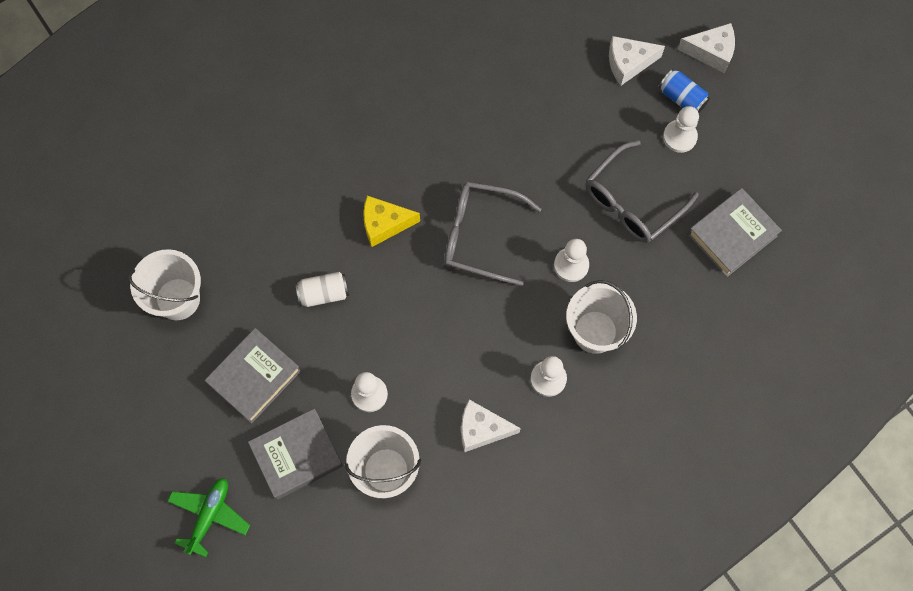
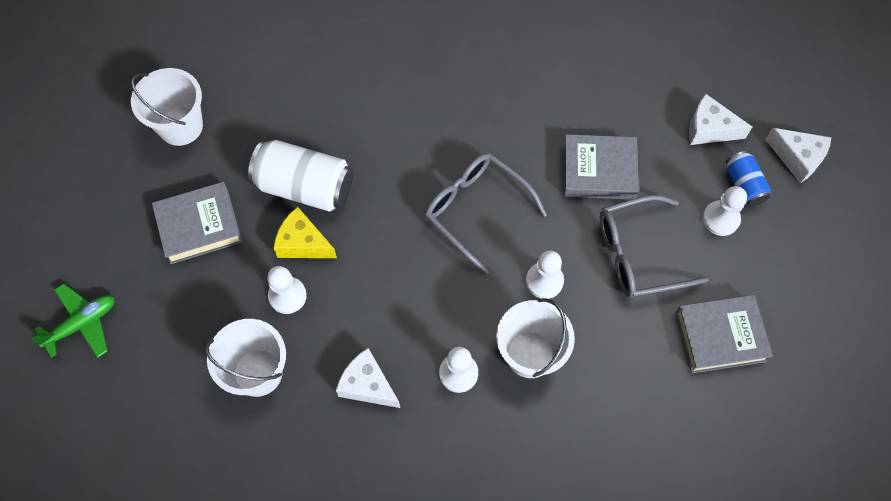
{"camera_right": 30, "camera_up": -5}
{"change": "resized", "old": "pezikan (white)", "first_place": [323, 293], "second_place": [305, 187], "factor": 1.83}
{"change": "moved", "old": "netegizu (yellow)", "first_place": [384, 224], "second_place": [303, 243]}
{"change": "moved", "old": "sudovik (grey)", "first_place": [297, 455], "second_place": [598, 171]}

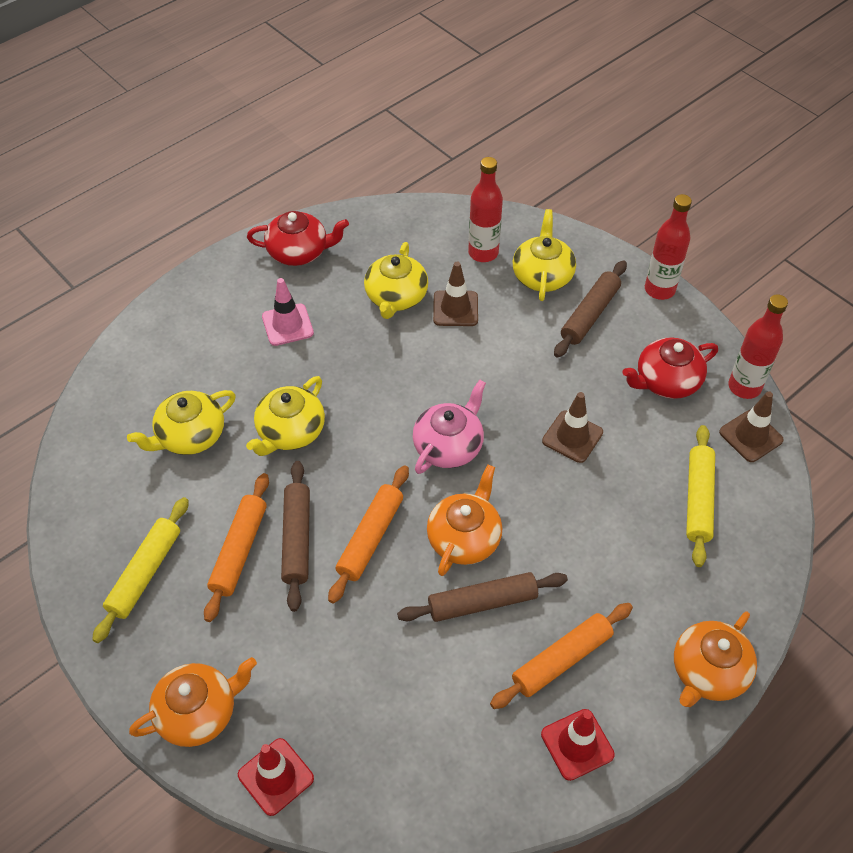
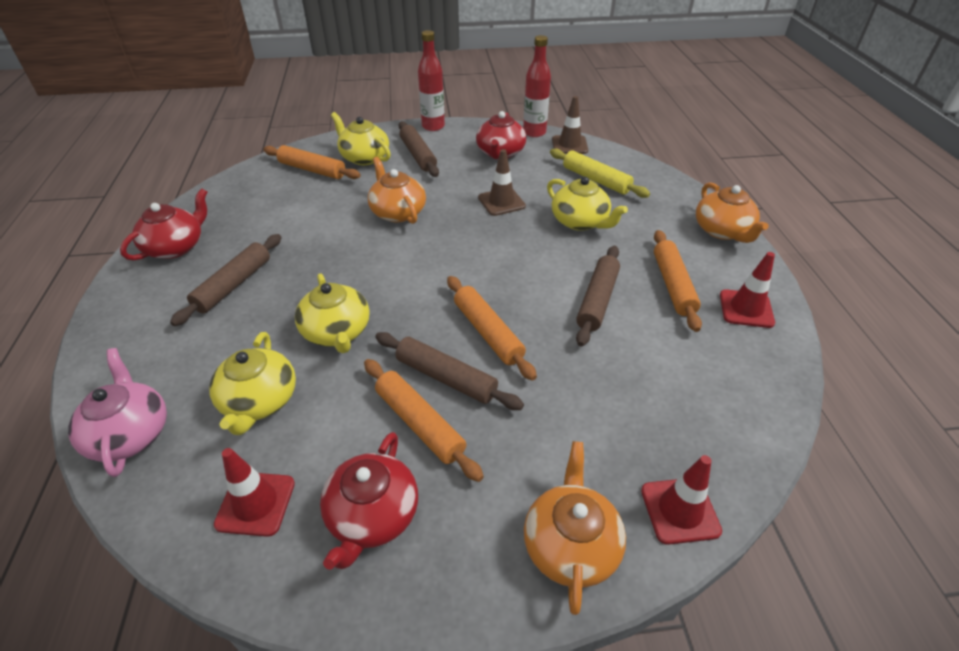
{"camera_right": -55, "camera_up": -10}
{"change": "moved", "old": "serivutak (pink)", "first_place": [449, 446], "second_place": [130, 434]}
{"change": "replaced", "old": "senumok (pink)", "new": "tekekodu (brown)", "first_place": [287, 325], "second_place": [233, 285]}
{"change": "added", "new": "senumok (red)", "second_place": [255, 503]}
{"change": "replaced", "old": "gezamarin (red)", "new": "tekekodu (orange)", "first_place": [483, 253], "second_place": [312, 170]}
{"change": "replaced", "old": "tekekodu (yellow)", "new": "serivutak (red)", "first_place": [145, 573], "second_place": [372, 515]}
{"change": "moved", "old": "serivutak (orange)", "first_place": [464, 538], "second_place": [398, 212]}
{"change": "moved", "old": "serivutak (yellow)", "first_place": [396, 297], "second_place": [580, 222]}
{"change": "removed", "old": "senumok (brown)", "first_place": [455, 309]}

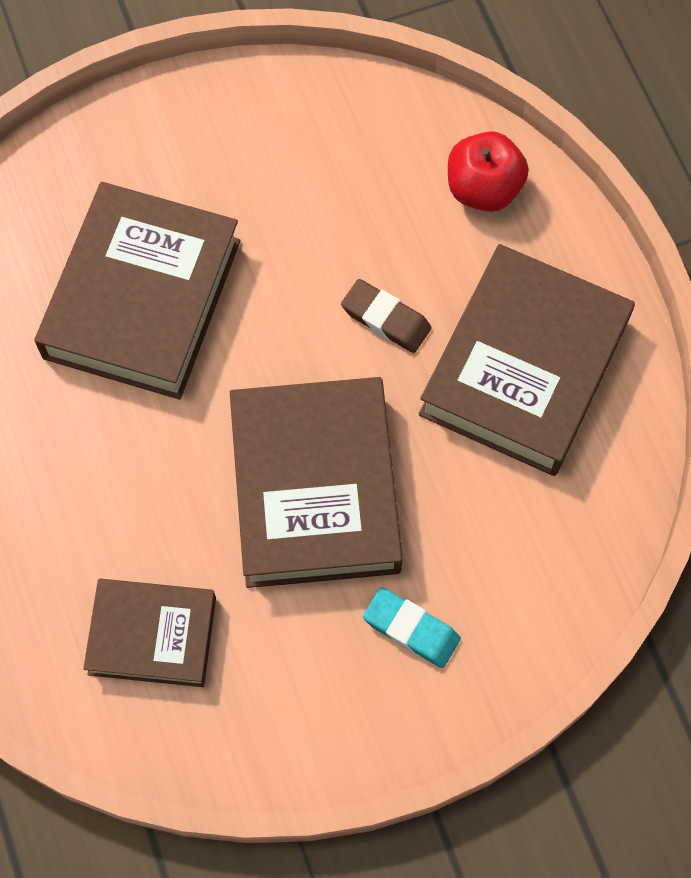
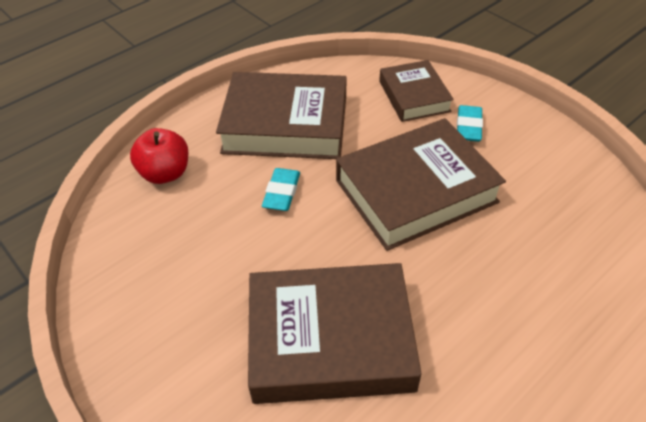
{"camera_right": -110, "camera_up": -20}
{"change": "recoloured", "old": "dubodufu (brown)", "new": "dubodufu (turquoise)", "first_place": [386, 319], "second_place": [281, 193]}
{"change": "moved", "old": "sudovik (brown)", "first_place": [152, 636], "second_place": [414, 96]}

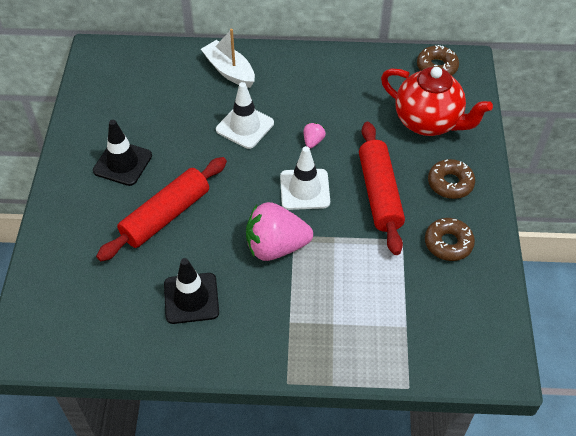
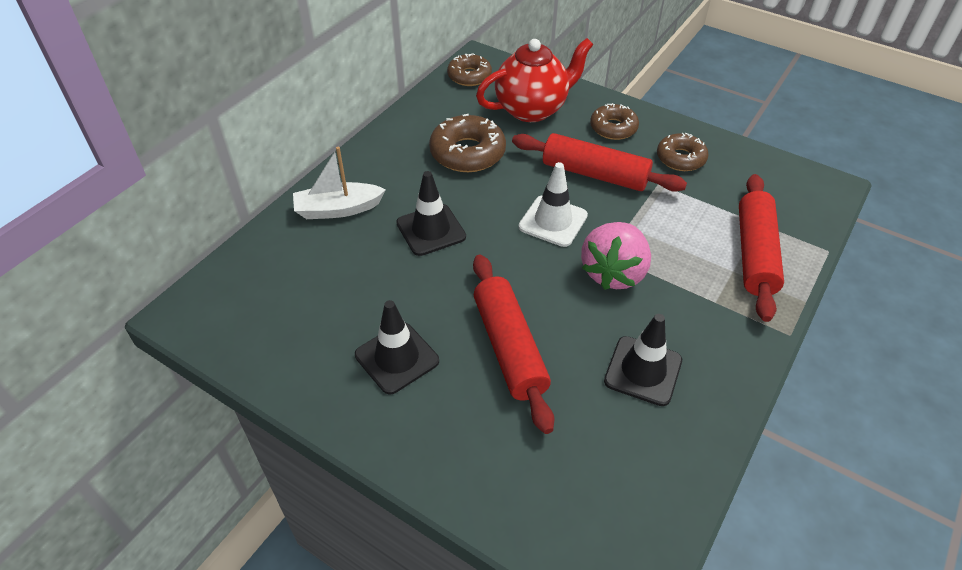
{"camera_right": -60, "camera_up": -5}
{"change": "recoloured", "old": "senumok (white)", "new": "senumok (black)", "first_place": [245, 126], "second_place": [431, 230]}
{"change": "added", "new": "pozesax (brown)", "second_place": [467, 153]}
{"change": "added", "new": "tekekodu (red)", "second_place": [755, 254]}
{"change": "removed", "old": "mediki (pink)", "first_place": [313, 141]}

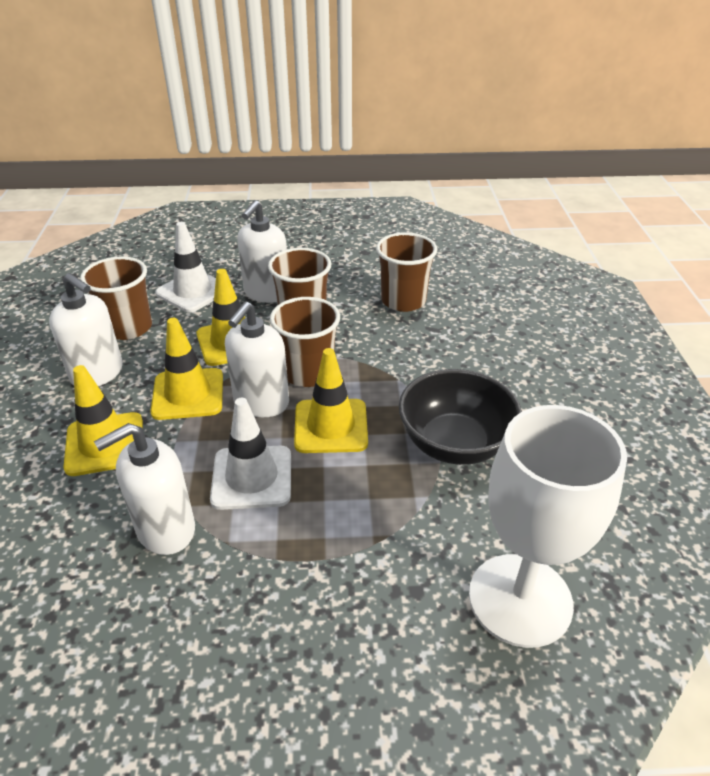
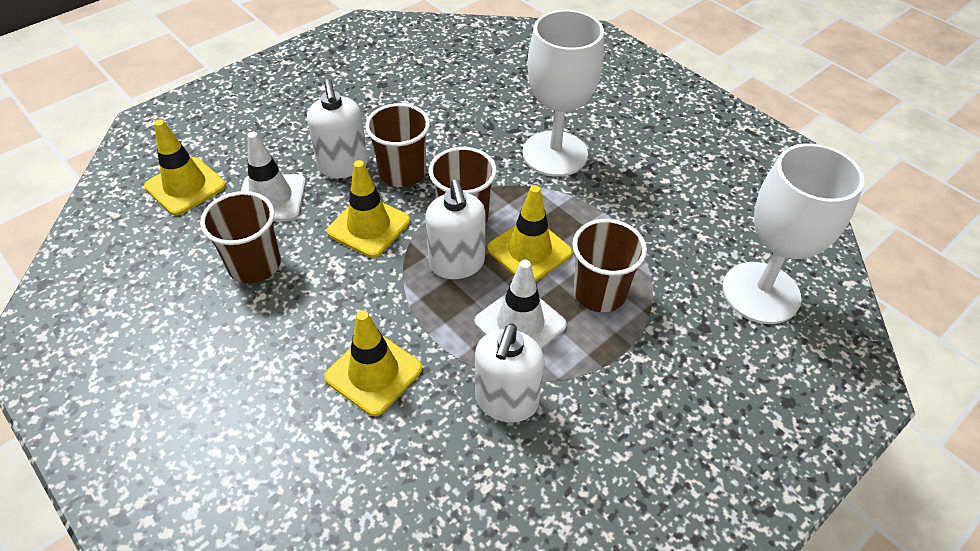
{"camera_right": -40, "camera_up": 10}
{"change": "moved", "old": "senumok (yellow)", "first_place": [188, 394], "second_place": [185, 186]}
{"change": "added", "new": "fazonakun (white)", "second_place": [555, 154]}
{"change": "moved", "old": "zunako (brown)", "first_place": [403, 301], "second_place": [599, 293]}
{"change": "removed", "old": "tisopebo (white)", "first_place": [97, 374]}
{"change": "removed", "old": "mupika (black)", "first_place": [455, 444]}

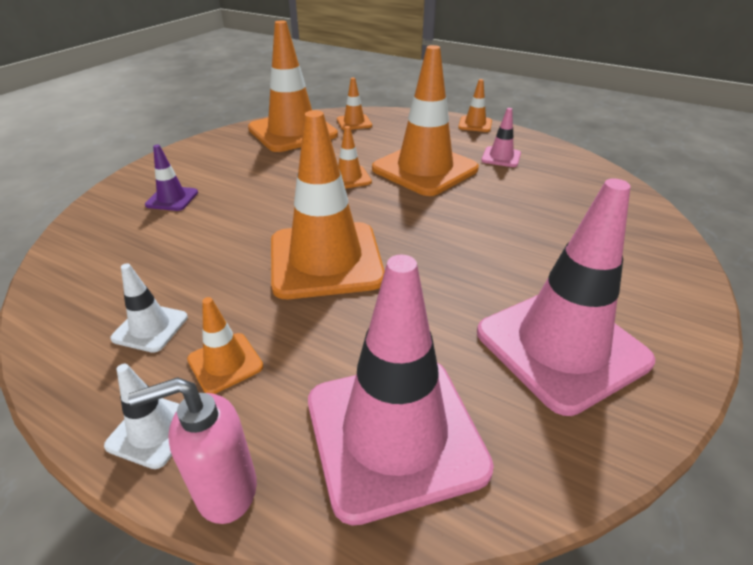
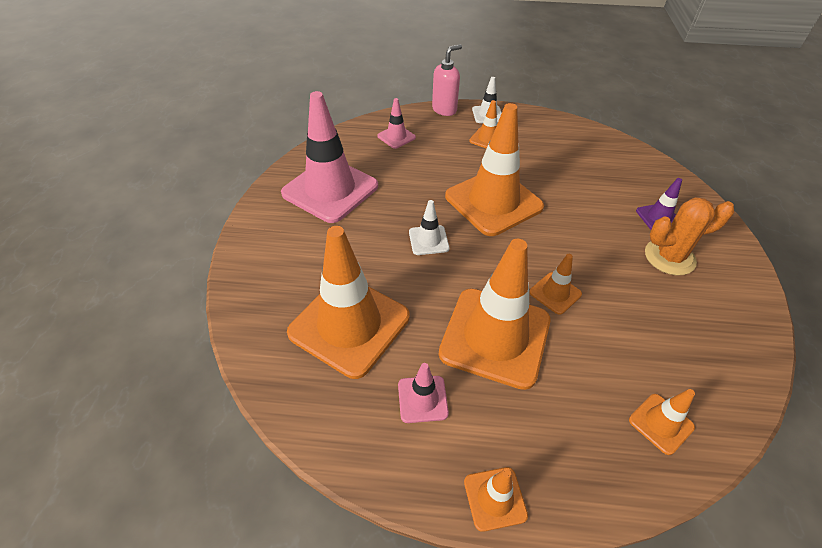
{"camera_right": 155, "camera_up": 10}
{"change": "moved", "old": "senumok (orange)", "first_place": [292, 132], "second_place": [349, 325]}
{"change": "resized", "old": "senumok (pink)", "first_place": [394, 434], "second_place": [396, 137], "factor": 0.45}
{"change": "moved", "old": "senumok (white)", "first_place": [150, 328], "second_place": [428, 240]}
{"change": "added", "new": "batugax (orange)", "second_place": [669, 257]}

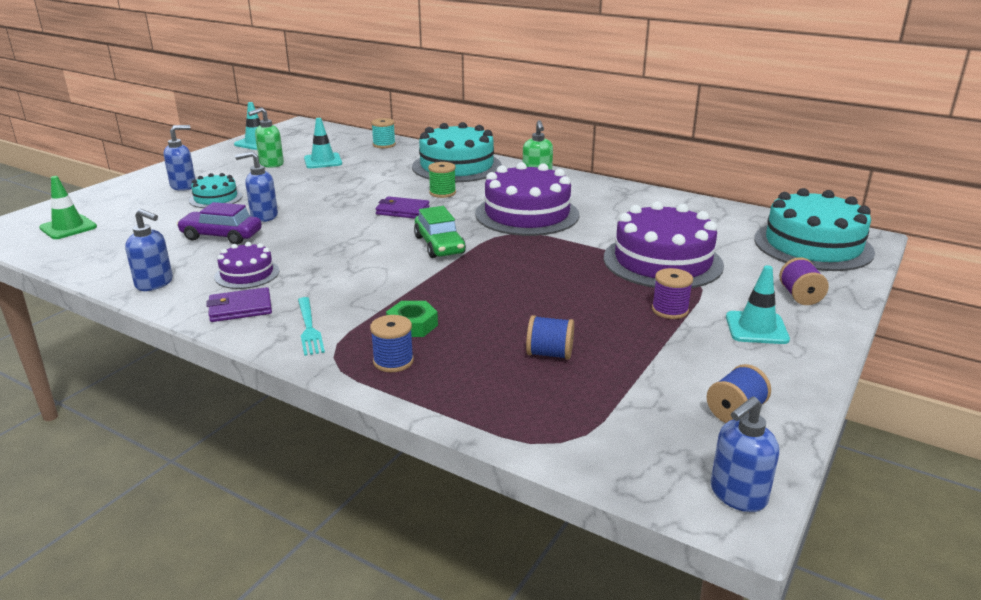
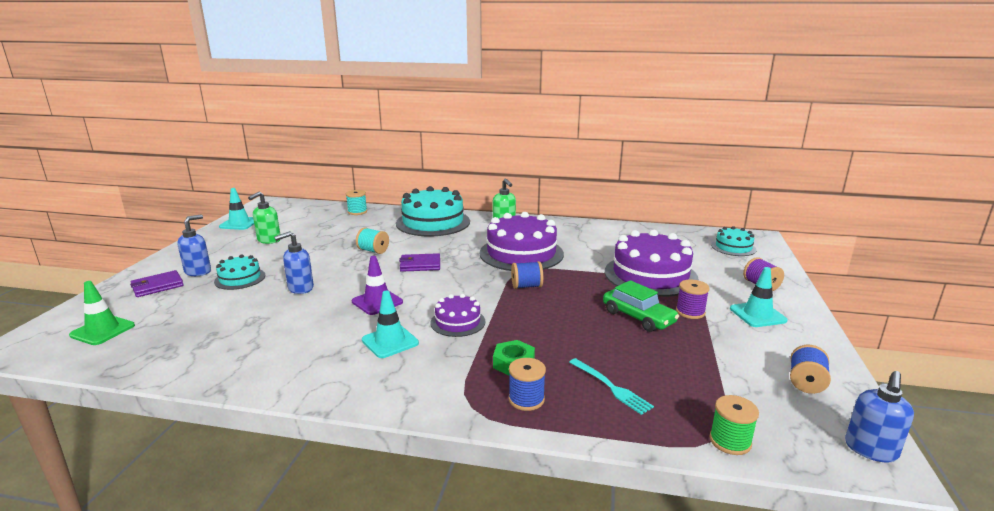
{"camera_right": -20, "camera_up": -5}
{"change": "moved", "old": "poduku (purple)", "first_place": [240, 308], "second_place": [157, 286]}
{"change": "added", "new": "senumok (purple)", "second_place": [377, 302]}
{"change": "added", "new": "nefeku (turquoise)", "second_place": [373, 251]}
{"change": "moved", "old": "senumok (turquoise)", "first_place": [323, 161], "second_place": [390, 342]}
{"change": "moved", "old": "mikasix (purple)", "first_place": [247, 274], "second_place": [458, 322]}
{"change": "moved", "old": "nefeku (blue)", "first_place": [549, 354], "second_place": [526, 286]}
{"change": "moved", "old": "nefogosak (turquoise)", "first_place": [309, 328], "second_place": [611, 387]}
{"change": "moved", "old": "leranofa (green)", "first_place": [439, 245], "second_place": [638, 317]}
{"change": "moved", "old": "nefeku (green)", "first_place": [442, 193], "second_place": [730, 441]}
{"change": "resized", "old": "mikasix (turquoise)", "first_place": [813, 245], "second_place": [733, 247], "factor": 0.52}
{"change": "removed", "old": "tisopebo (blue)", "first_place": [155, 283]}
{"change": "removed", "old": "leranofa (purple)", "first_place": [221, 236]}

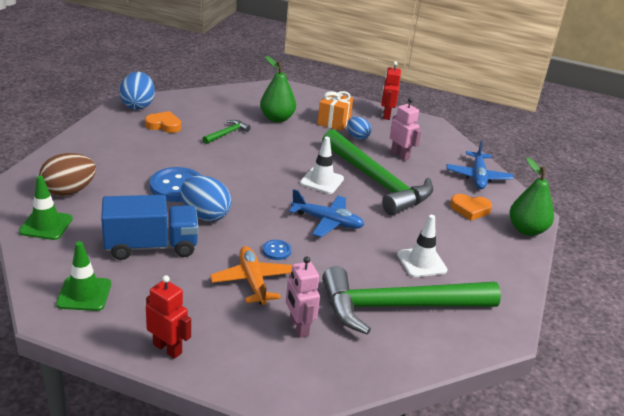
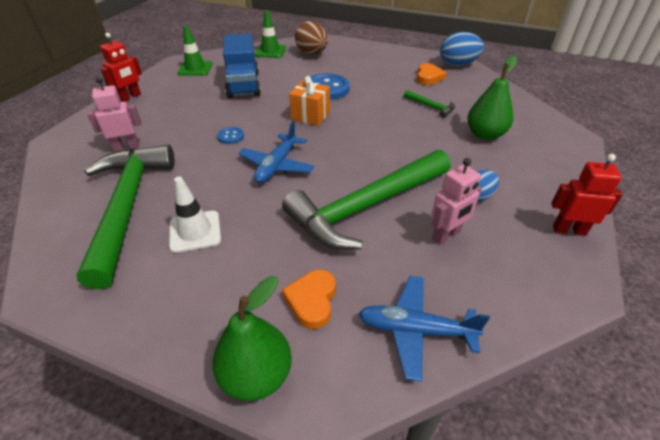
{"camera_right": 95, "camera_up": 10}
{"change": "moved", "old": "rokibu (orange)", "first_place": [334, 122], "second_place": [310, 116]}
{"change": "removed", "old": "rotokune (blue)", "first_place": [205, 215]}
{"change": "removed", "old": "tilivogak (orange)", "first_place": [252, 281]}
{"change": "removed", "old": "senumok (white)", "first_place": [322, 181]}

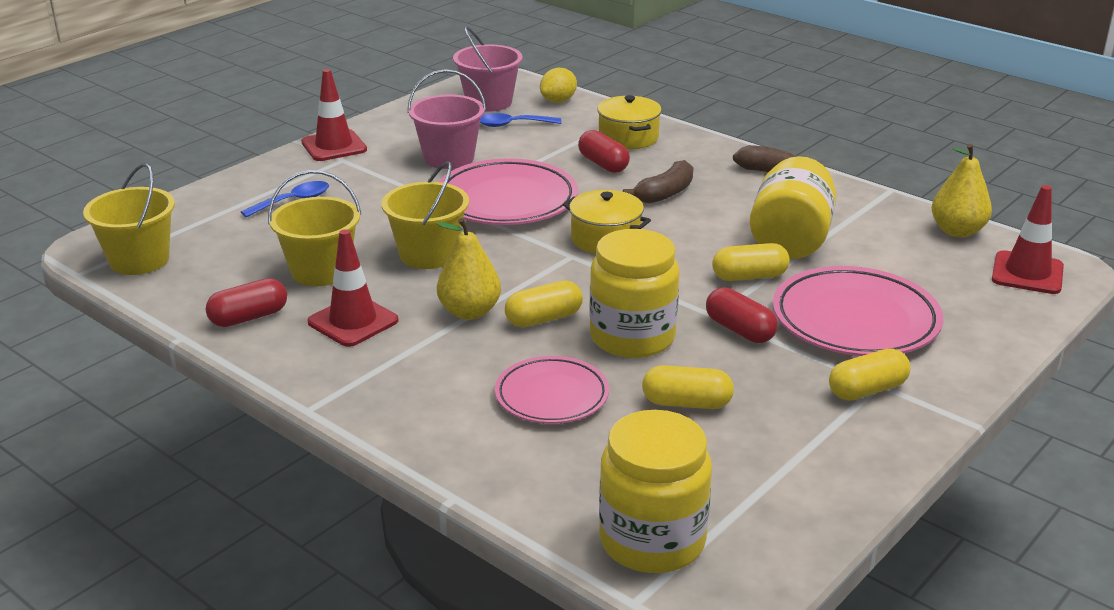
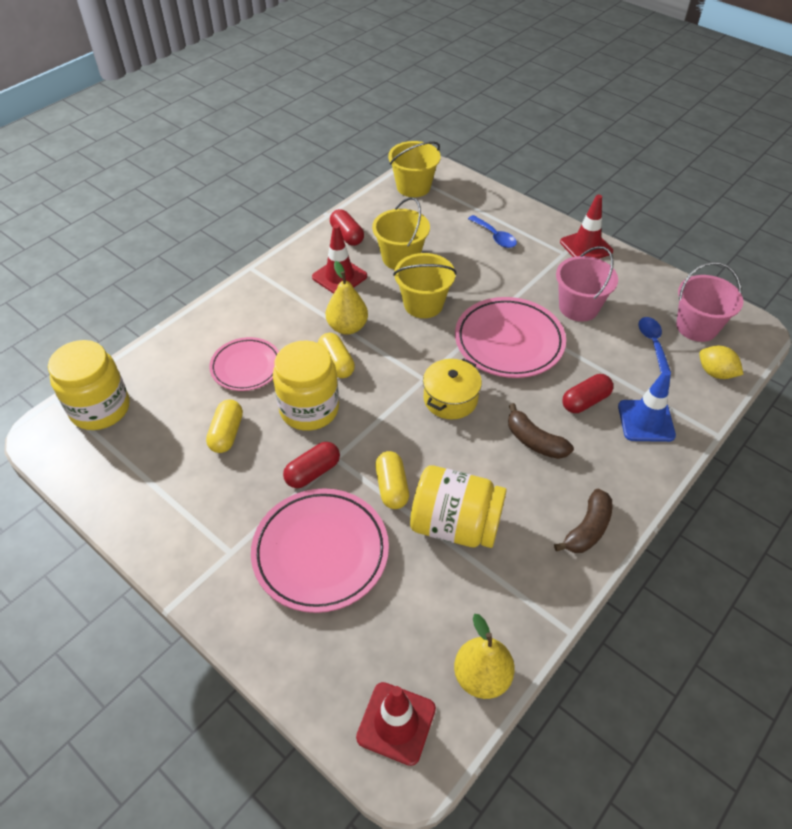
{"camera_right": 90, "camera_up": 20}
{"change": "replaced", "old": "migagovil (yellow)", "new": "senumok (blue)", "first_place": [628, 137], "second_place": [646, 421]}
{"change": "removed", "old": "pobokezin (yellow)", "first_place": [867, 390]}

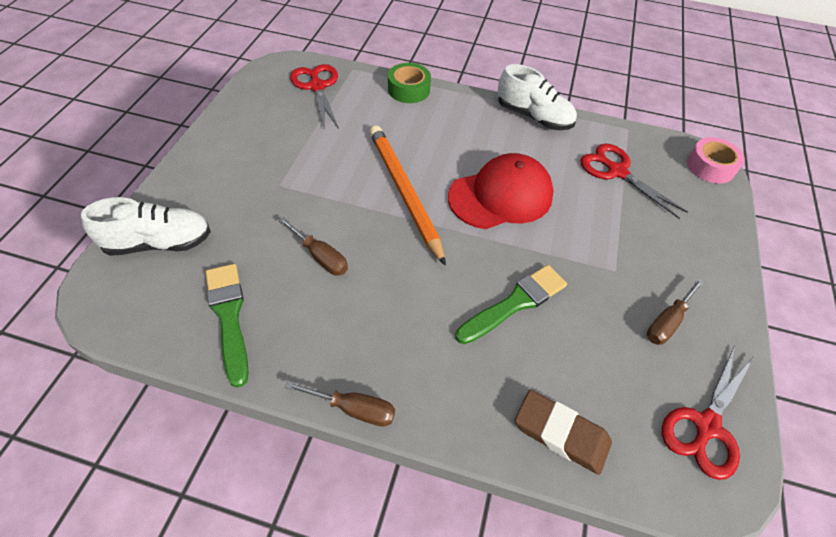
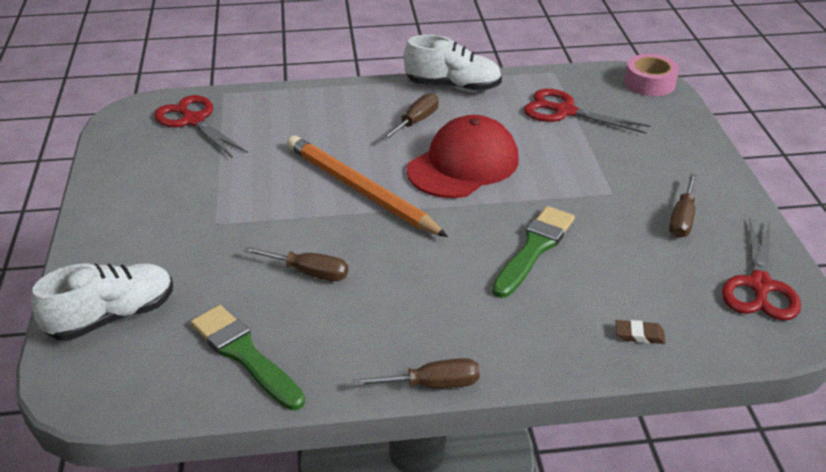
{"camera_right": -20, "camera_up": -15}
{"change": "added", "new": "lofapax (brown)", "second_place": [416, 121]}
{"change": "resized", "old": "dubodufu (brown)", "first_place": [561, 433], "second_place": [639, 335], "factor": 0.5}
{"change": "removed", "old": "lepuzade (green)", "first_place": [408, 89]}

